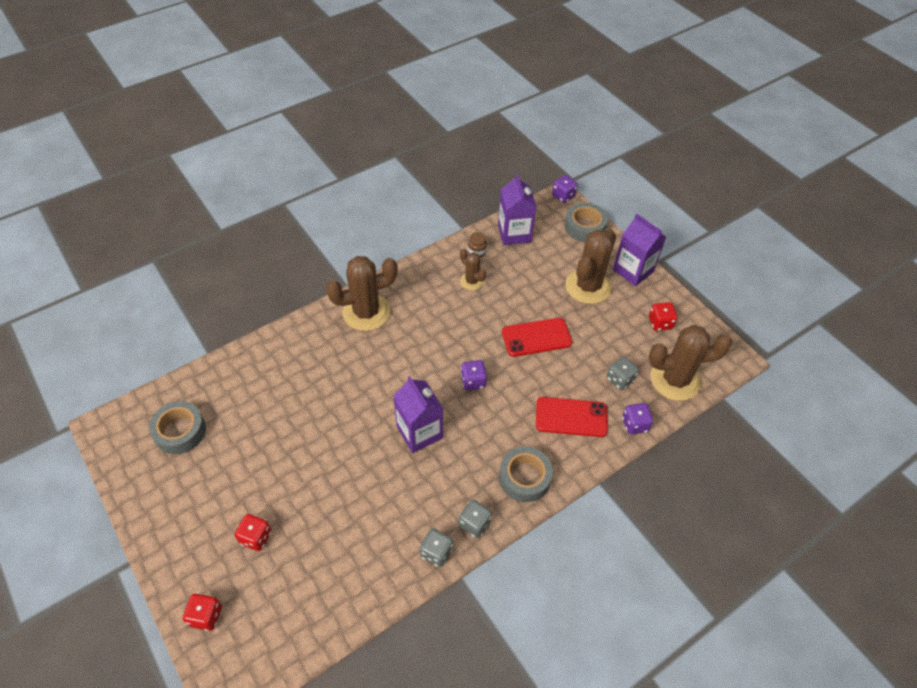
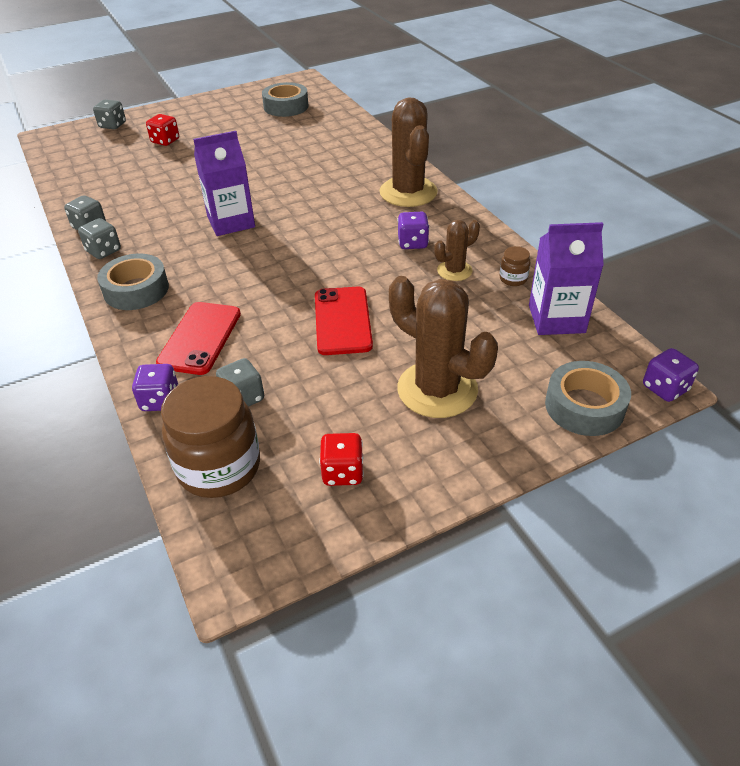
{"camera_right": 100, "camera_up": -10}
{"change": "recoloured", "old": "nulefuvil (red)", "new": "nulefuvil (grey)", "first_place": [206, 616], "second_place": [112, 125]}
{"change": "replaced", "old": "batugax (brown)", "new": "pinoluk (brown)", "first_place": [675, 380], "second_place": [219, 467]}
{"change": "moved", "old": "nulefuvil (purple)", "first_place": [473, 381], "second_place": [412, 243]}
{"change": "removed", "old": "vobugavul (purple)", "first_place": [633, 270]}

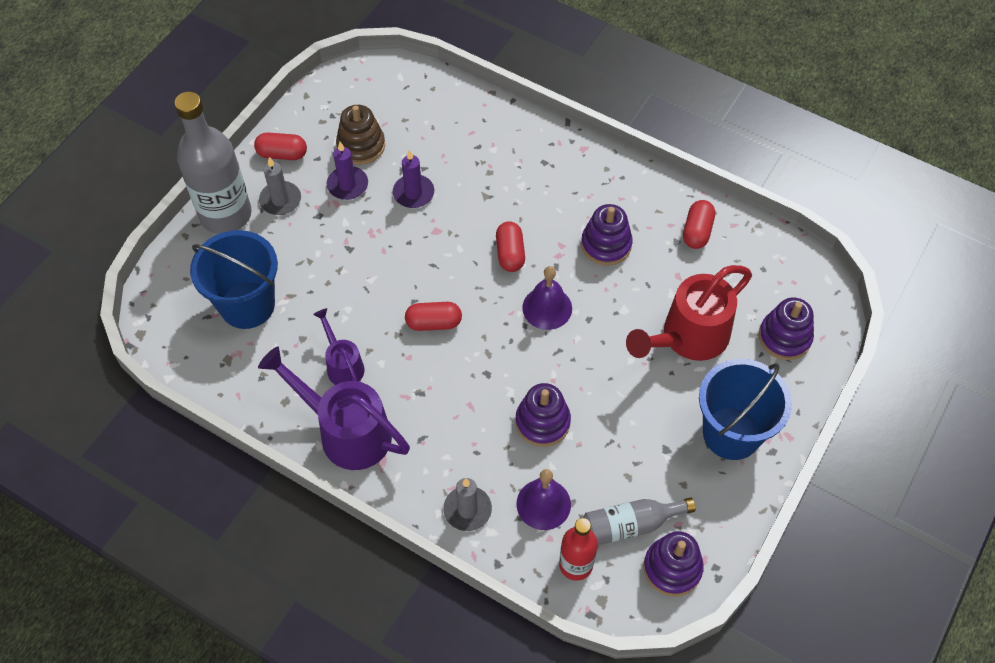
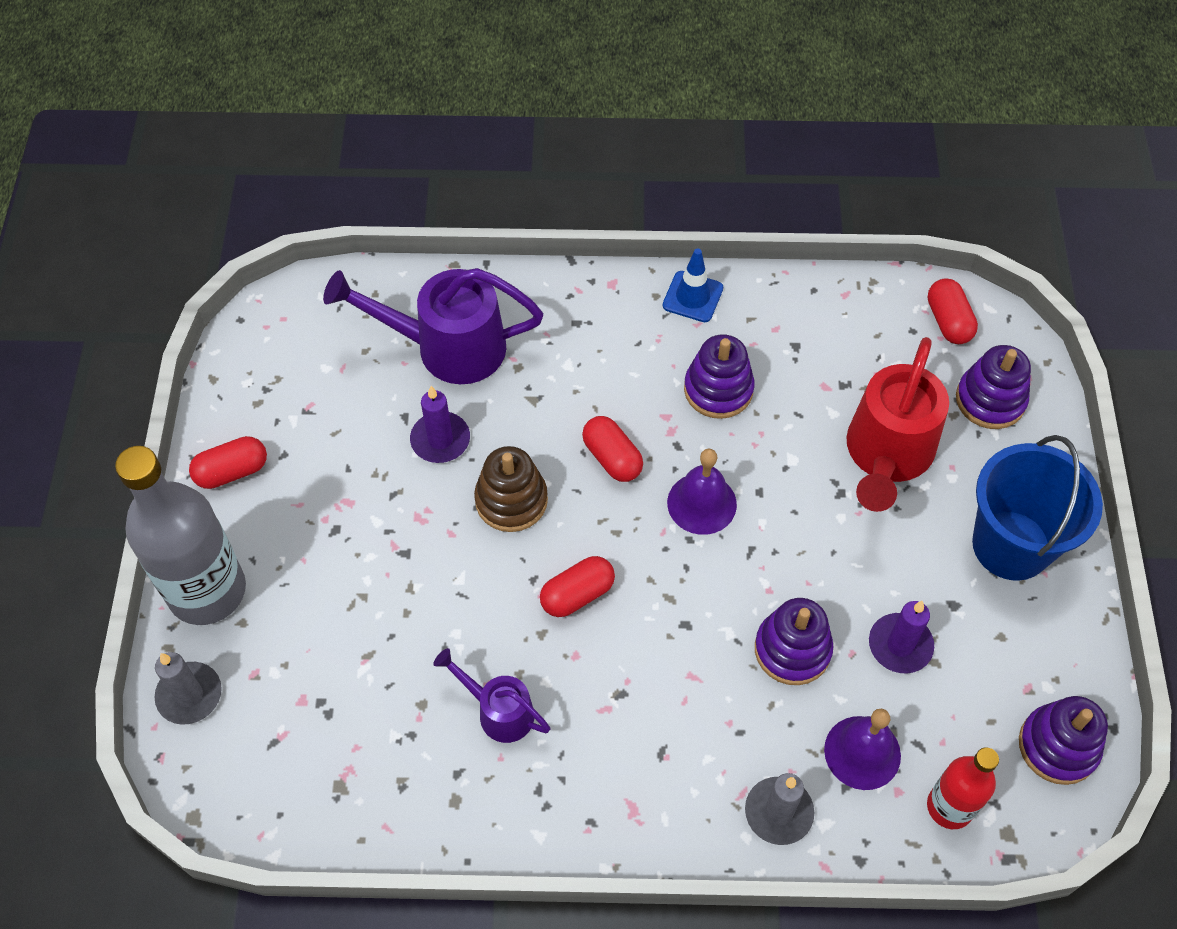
{"camera_right": -30, "camera_up": 0}
{"change": "moved", "old": "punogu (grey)", "first_place": [280, 200], "second_place": [189, 695]}
{"change": "moved", "old": "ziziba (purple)", "first_place": [346, 431], "second_place": [447, 347]}
{"change": "moved", "old": "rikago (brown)", "first_place": [361, 146], "second_place": [511, 500]}
{"change": "added", "new": "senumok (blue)", "second_place": [692, 297]}
{"change": "moved", "old": "punogu (purple)", "first_place": [347, 185], "second_place": [900, 645]}
{"change": "moved", "old": "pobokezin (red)", "first_place": [697, 231], "second_place": [948, 321]}
{"change": "removed", "old": "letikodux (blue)", "first_place": [247, 305]}
{"change": "removed", "old": "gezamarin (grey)", "first_place": [630, 525]}

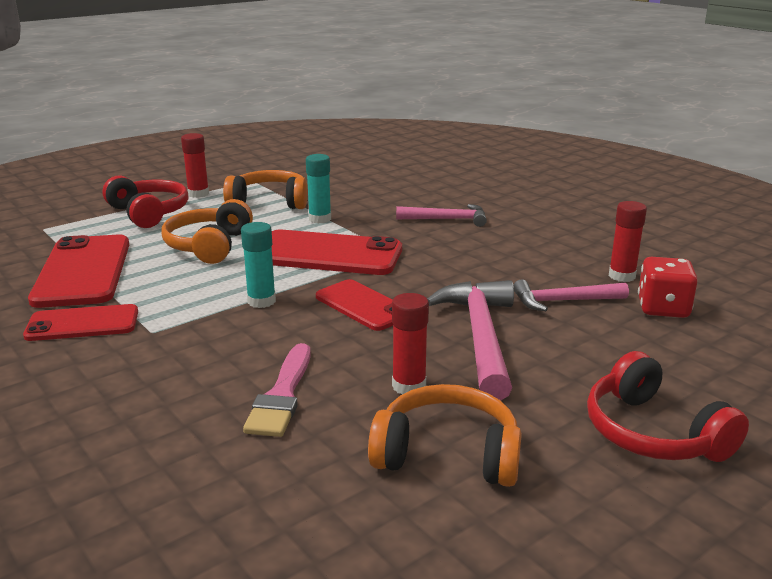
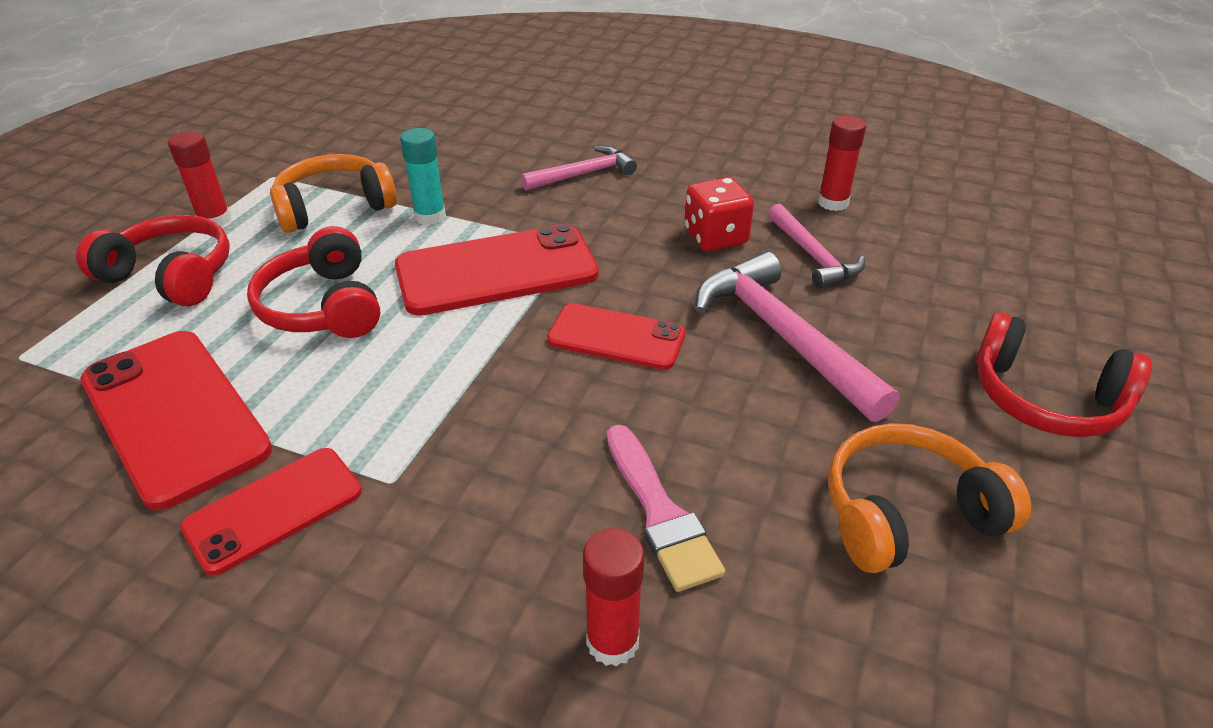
{"camera_right": -30, "camera_up": 15}
{"change": "recoloured", "old": "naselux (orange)", "new": "naselux (red)", "first_place": [209, 246], "second_place": [323, 306]}
{"change": "moved", "old": "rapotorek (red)", "first_place": [409, 386], "second_place": [612, 641]}
{"change": "moved", "old": "nulefuvil (red)", "first_place": [663, 308], "second_place": [715, 237]}
{"change": "turned", "old": "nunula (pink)", "first_place": [563, 301], "second_place": [813, 256], "degrees": -75}
{"change": "removed", "old": "rapotorek (turquoise)", "first_place": [261, 301]}

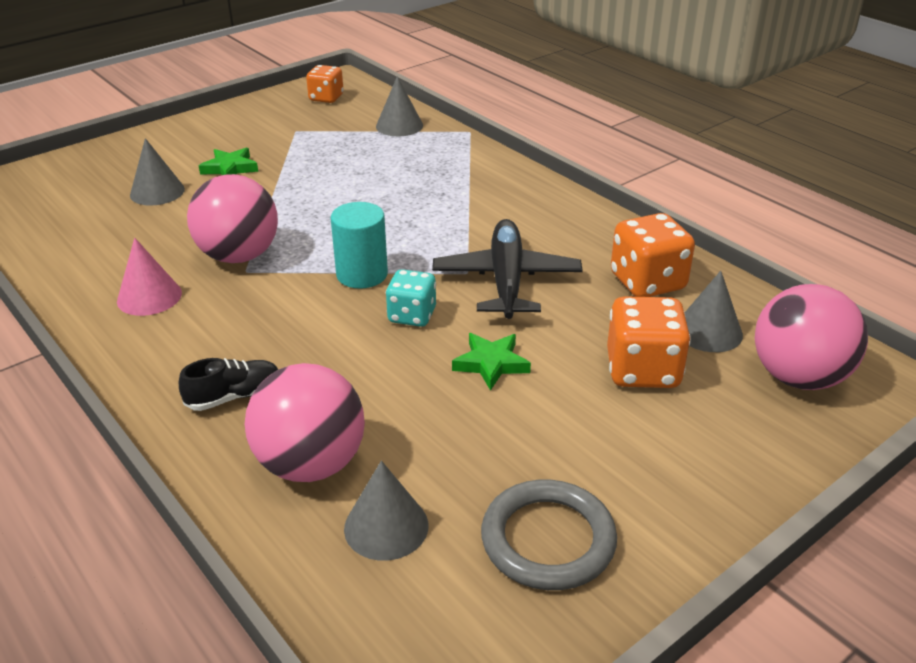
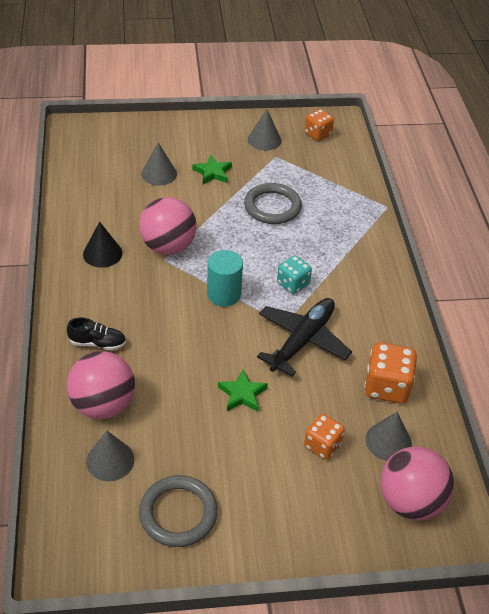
{"camera_right": 30, "camera_up": 10}
{"change": "recoloured", "old": "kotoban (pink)", "new": "kotoban (black)", "first_place": [149, 297], "second_place": [102, 253]}
{"change": "added", "new": "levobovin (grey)", "second_place": [272, 207]}
{"change": "moved", "old": "kotoban (grey)", "first_place": [399, 126], "second_place": [264, 140]}
{"change": "moved", "old": "nulefuvil (turquoise)", "first_place": [412, 315], "second_place": [293, 284]}
{"change": "resized", "old": "nulefuvil (orange)", "first_place": [642, 370], "second_place": [322, 445], "factor": 0.65}

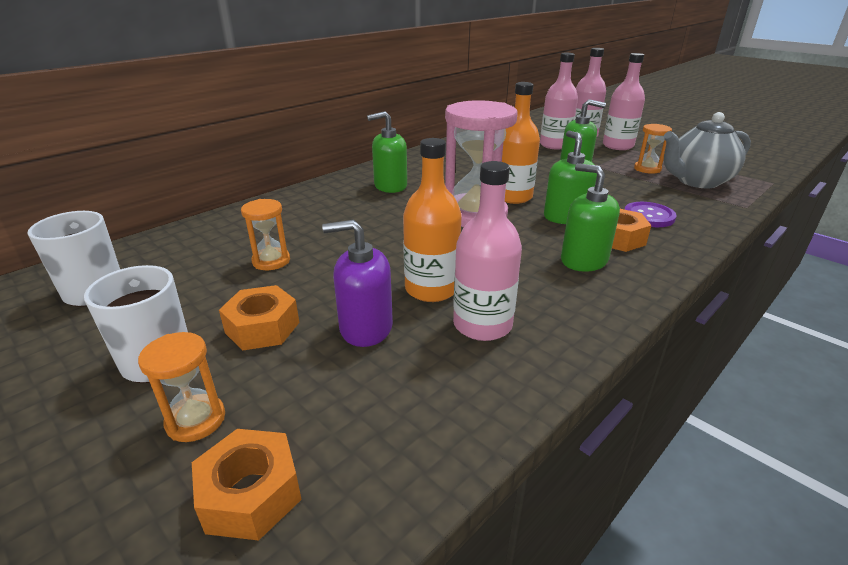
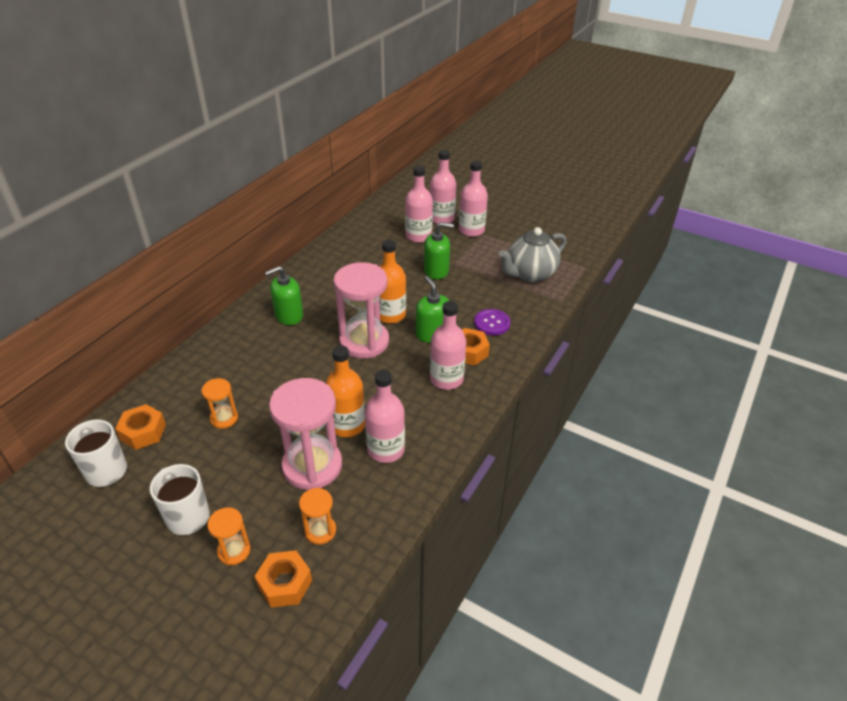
{"camera_right": -15, "camera_up": 10}
{"change": "moved", "old": "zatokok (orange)", "first_place": [262, 327], "second_place": [143, 432]}
{"change": "replaced", "old": "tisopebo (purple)", "new": "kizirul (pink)", "first_place": [366, 328], "second_place": [312, 466]}
{"change": "moved", "old": "kizirul (orange)", "first_place": [647, 169], "second_place": [320, 531]}
{"change": "replaced", "old": "tisopebo (green)", "new": "gezamarin (pink)", "first_place": [583, 260], "second_place": [446, 379]}

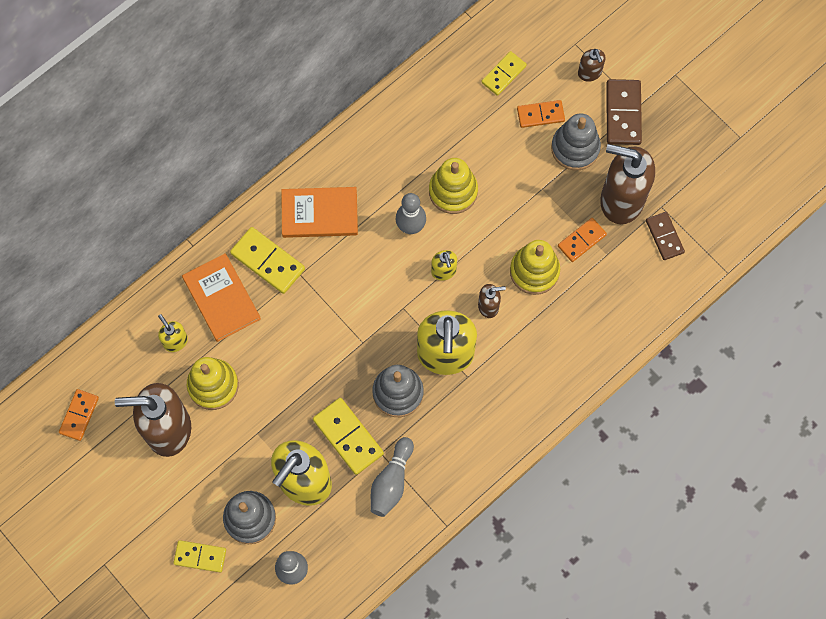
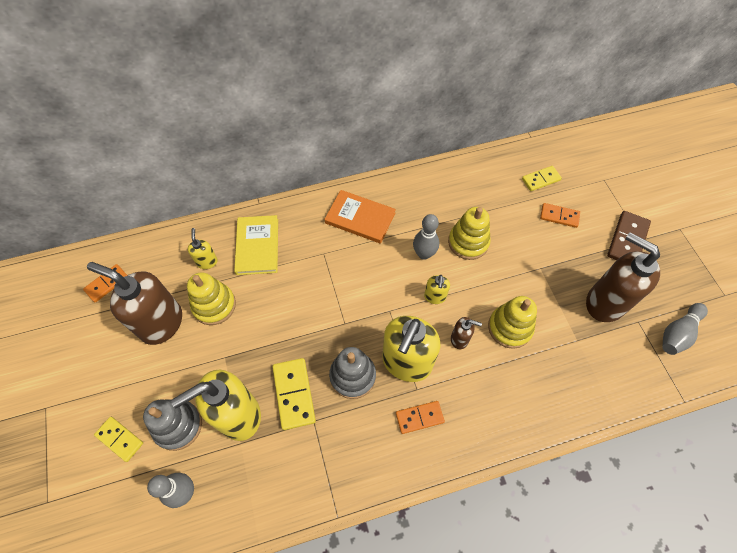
{"camera_right": 25, "camera_up": -10}
{"change": "recoloured", "old": "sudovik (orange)", "new": "sudovik (yellow)", "first_place": [221, 298], "second_place": [257, 246]}
{"change": "moved", "old": "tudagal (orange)", "first_place": [581, 241], "second_place": [419, 417]}
{"change": "moved", "old": "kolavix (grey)", "first_place": [391, 482], "second_place": [677, 333]}
{"change": "removed", "old": "tudagal (yellow)", "first_place": [268, 261]}
{"change": "removed", "old": "rikago (grey)", "first_place": [575, 148]}
{"change": "removed", "old": "tisopebo (brown)", "first_place": [589, 73]}
{"change": "removed", "old": "tudagal (brown)", "first_place": [664, 236]}

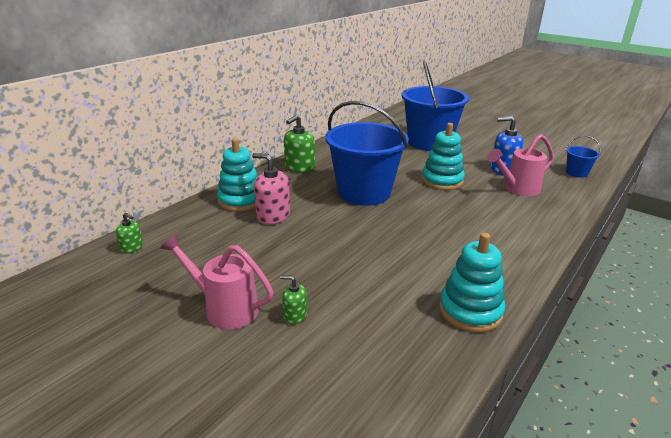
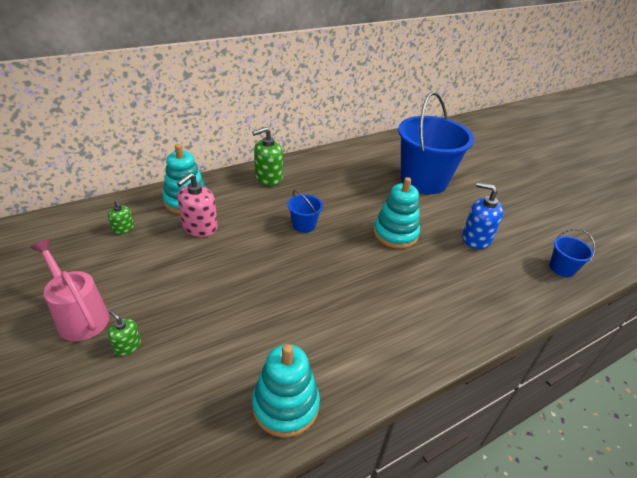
{"camera_right": 20, "camera_up": 10}
{"change": "moved", "old": "tisopebo (green)", "first_place": [132, 247], "second_place": [123, 229]}
{"change": "turned", "old": "tisopebo (pink)", "first_place": [273, 216], "second_place": [199, 227], "degrees": -105}
{"change": "resized", "old": "letikodux (blue)", "first_place": [364, 192], "second_place": [304, 225], "factor": 0.42}
{"change": "removed", "old": "ziziba (pink)", "first_place": [517, 189]}

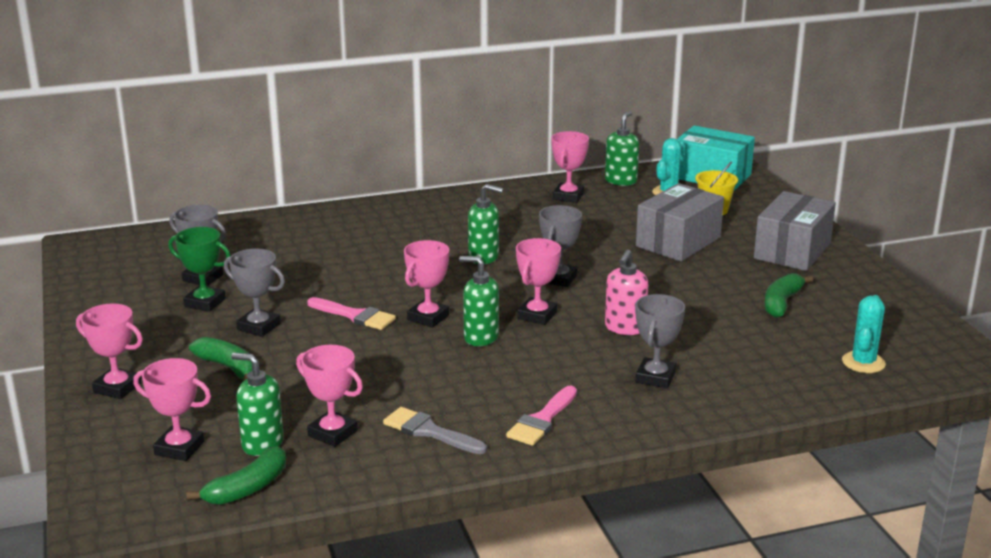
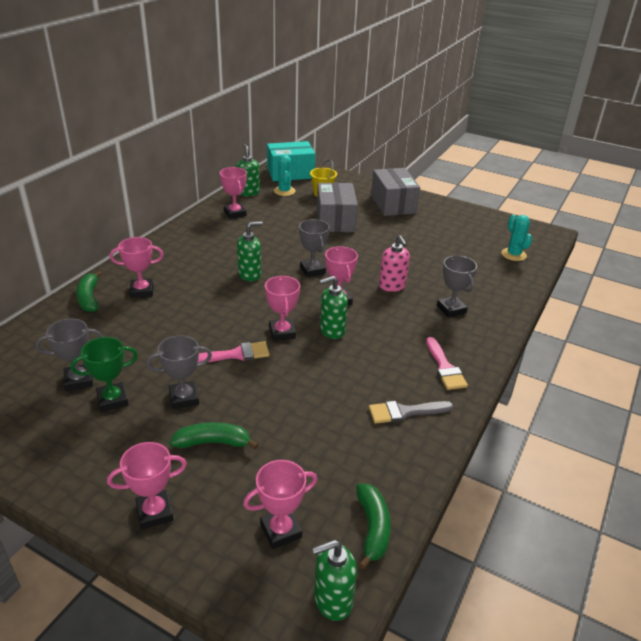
{"camera_right": -45, "camera_up": 10}
{"change": "moved", "old": "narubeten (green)", "first_place": [781, 303], "second_place": [89, 298]}
{"change": "moved", "old": "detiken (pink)", "first_place": [332, 433], "second_place": [142, 291]}
{"change": "moved", "old": "tisopebo (green)", "first_place": [262, 444], "second_place": [332, 600]}

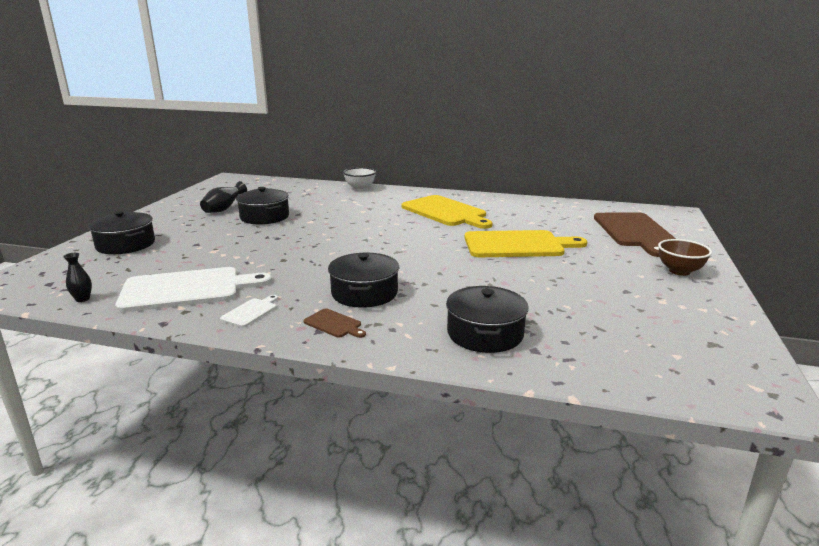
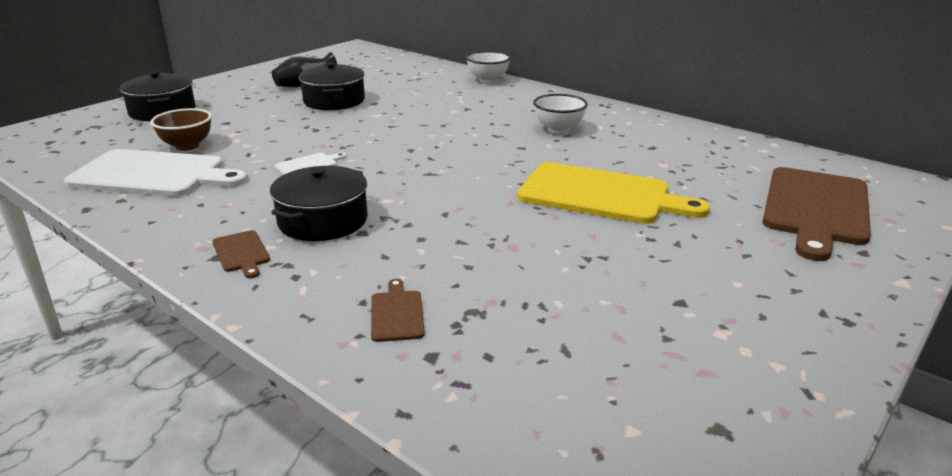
{"camera_right": 25, "camera_up": 5}
{"change": "moved", "old": "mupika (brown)", "first_place": [679, 271], "second_place": [187, 146]}
{"change": "moved", "old": "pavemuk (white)", "first_place": [251, 312], "second_place": [309, 165]}
{"change": "replaced", "old": "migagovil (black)", "new": "pavemuk (brown)", "first_place": [485, 333], "second_place": [397, 313]}
{"change": "replaced", "old": "pavemuk (yellow)", "new": "mupika (white)", "first_place": [446, 212], "second_place": [558, 129]}
{"change": "removed", "old": "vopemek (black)", "first_place": [82, 299]}

